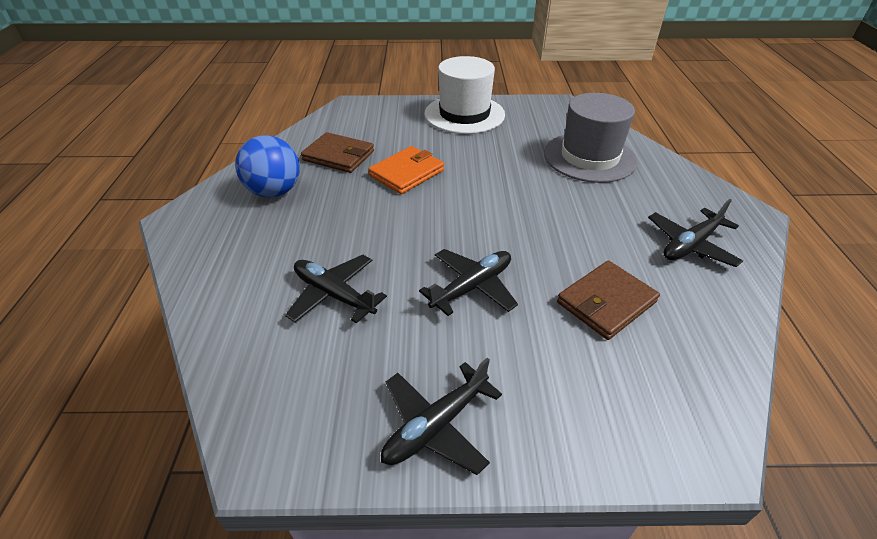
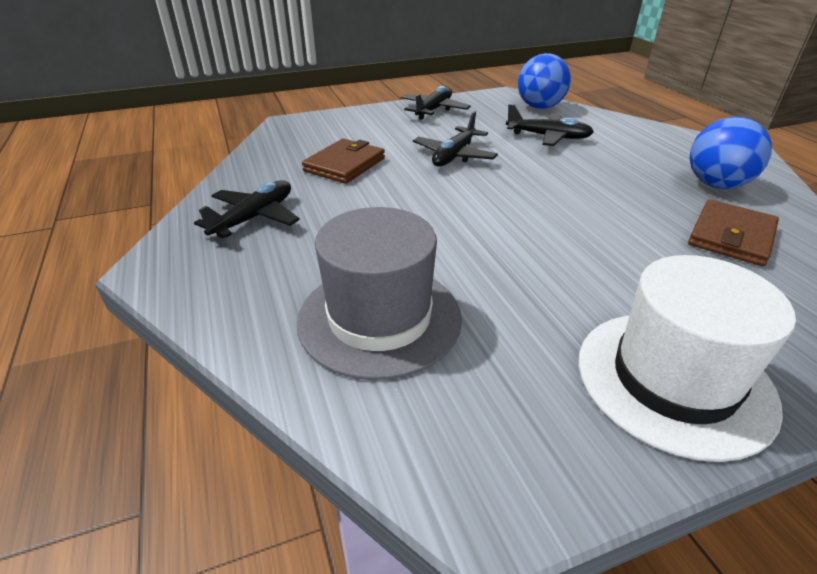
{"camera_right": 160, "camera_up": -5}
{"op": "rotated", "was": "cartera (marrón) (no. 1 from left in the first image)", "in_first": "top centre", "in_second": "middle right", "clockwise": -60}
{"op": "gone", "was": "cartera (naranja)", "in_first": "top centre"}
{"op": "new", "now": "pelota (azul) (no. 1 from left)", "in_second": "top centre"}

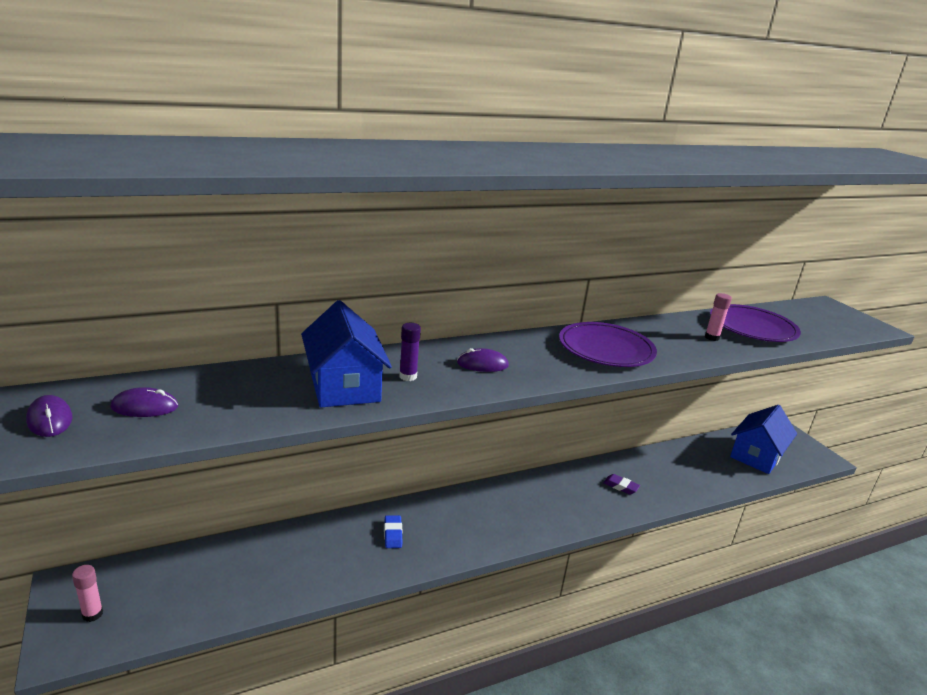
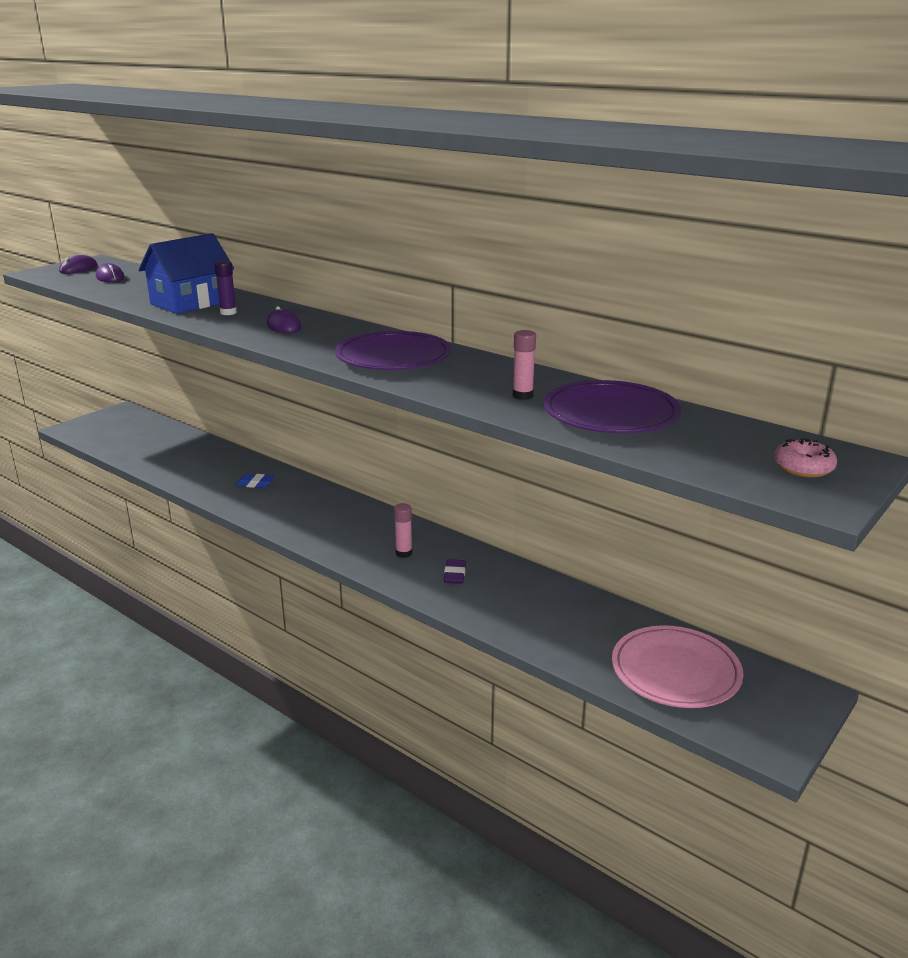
{"camera_right": 65, "camera_up": 0}
{"op": "swapped", "was": "casa (azul) (no. 2 from left)", "now": "plato (rosa)", "in_first": "middle right", "in_second": "bottom right"}
{"op": "rotated", "was": "goma de borrar (azul)", "in_first": "bottom centre", "in_second": "middle left", "clockwise": 45}
{"op": "shifted", "was": "barra de pegamento (rosa) (no. 1 from left)", "in_first": "bottom left", "in_second": "centre"}
{"op": "new", "now": "rosquilla (rosa)", "in_second": "middle right"}

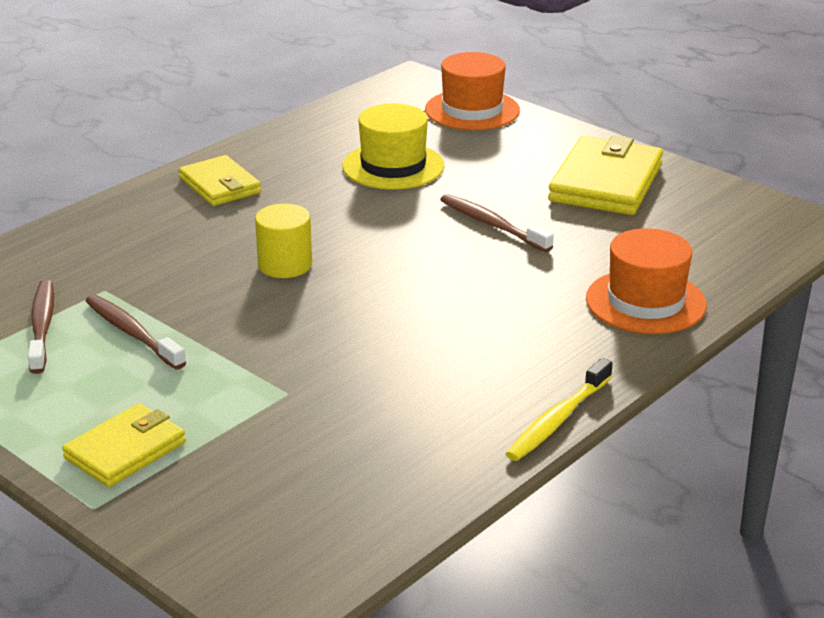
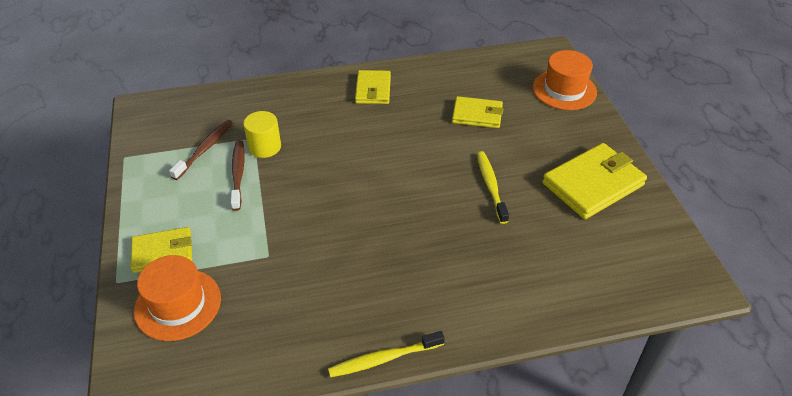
{"camera_right": 35, "camera_up": 15}
{"op": "swapped", "was": "sombrero (amarillo)", "now": "cartera (amarillo) (no. 3 from left)", "in_first": "top centre", "in_second": "top centre"}
{"op": "repainted", "was": "cepillo de dientes (marrón) (no. 3 from left)", "now": "cepillo de dientes (amarillo) (no. 2 from left)", "in_first": "centre", "in_second": "centre"}
{"op": "shifted", "was": "cilindro (amarillo)", "in_first": "centre", "in_second": "middle left"}
{"op": "shifted", "was": "sombrero (naranja) (no. 2 from left in the first image)", "now": "sombrero (naranja) (no. 1 from left)", "in_first": "middle right", "in_second": "bottom left"}

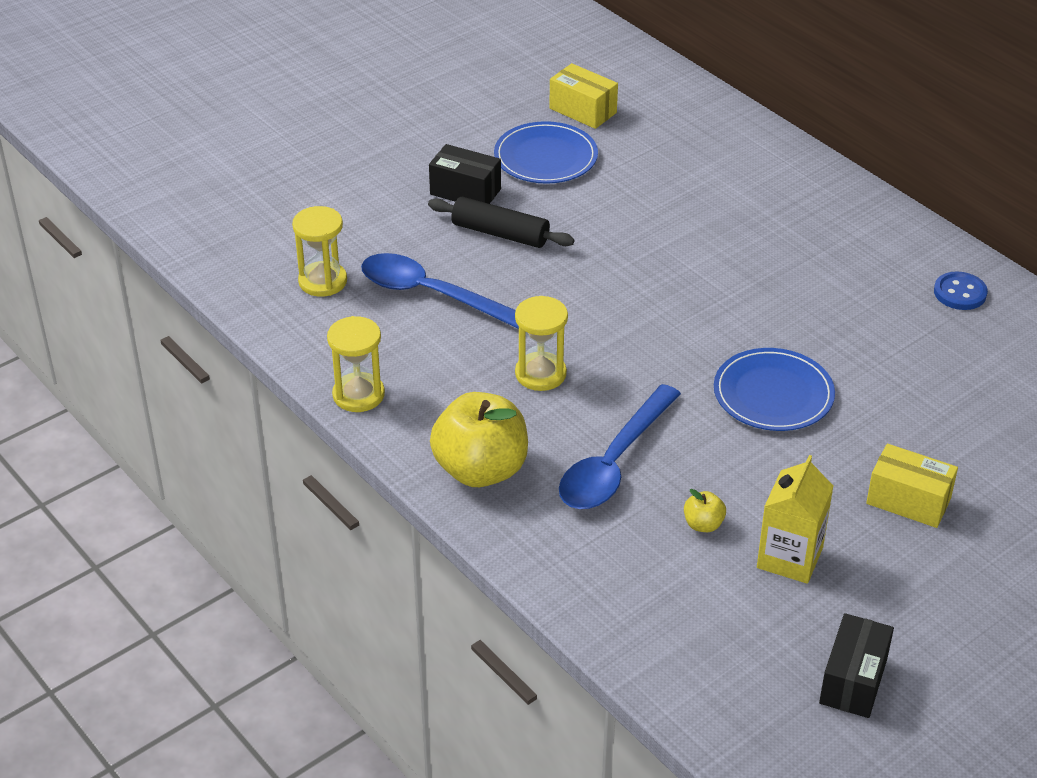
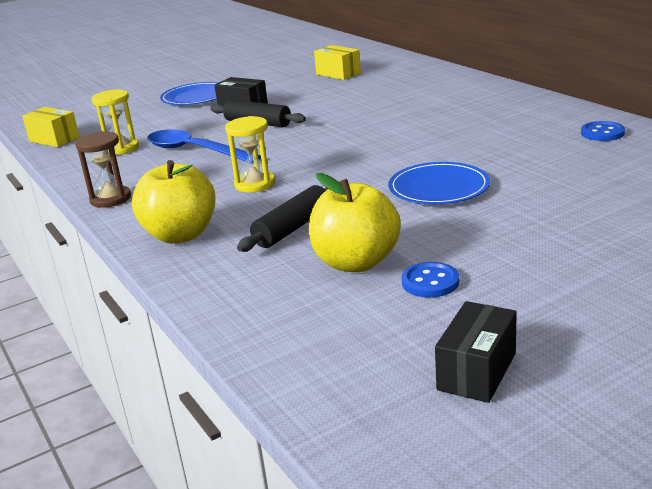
{"camera_right": 10, "camera_up": -15}
{"op": "shifted", "was": "plato (azul) (no. 1 from left)", "in_first": "top centre", "in_second": "top left"}
{"op": "repainted", "was": "reloj de arena (amarillo) (no. 2 from left)", "now": "reloj de arena (marrón)", "in_first": "centre", "in_second": "middle left"}
{"op": "swapped", "was": "cuchara (azul) (no. 2 from left)", "now": "rodillo (negro) (no. 2 from left)", "in_first": "centre", "in_second": "centre"}
{"op": "shifted", "was": "caja (amarillo) (no. 2 from left in the first image)", "now": "caja (amarillo) (no. 1 from left)", "in_first": "middle right", "in_second": "top left"}
{"op": "swapped", "was": "cartón de leche (amarillo)", "now": "botón (azul) (no. 1 from left)", "in_first": "bottom right", "in_second": "centre"}
{"op": "scaled", "was": "manzana (amarillo) (no. 2 from left)", "in_first": "middle right", "in_second": "centre", "ratio": 2.37}

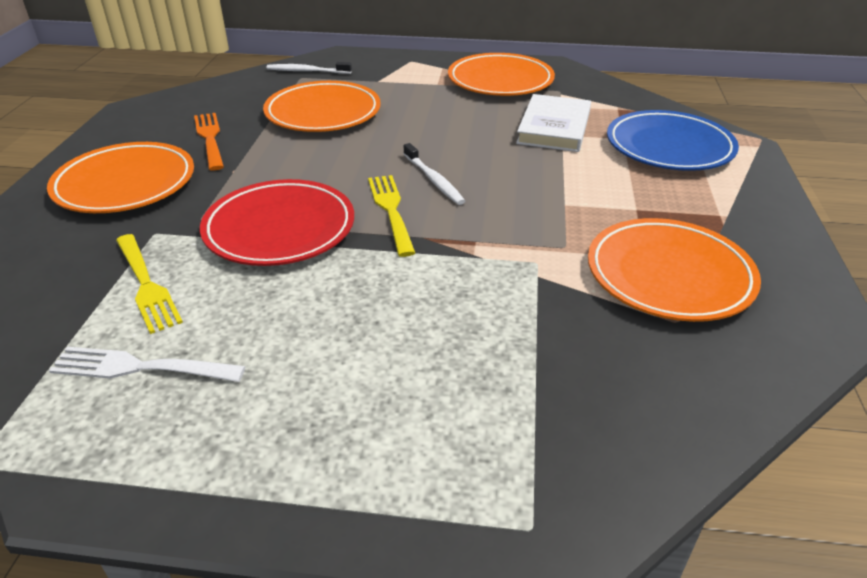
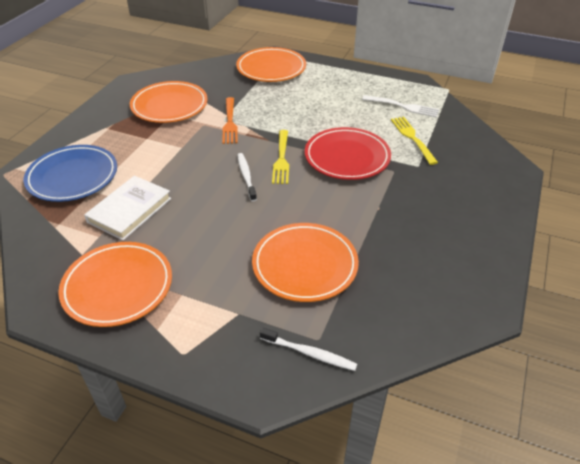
{"camera_right": -165, "camera_up": 5}
{"op": "shifted", "was": "tenedor (naranja)", "in_first": "top left", "in_second": "top centre"}
{"op": "shifted", "was": "plato (naranja) (no. 1 from left in the first image)", "now": "plato (naranja) (no. 3 from left)", "in_first": "top left", "in_second": "top centre"}

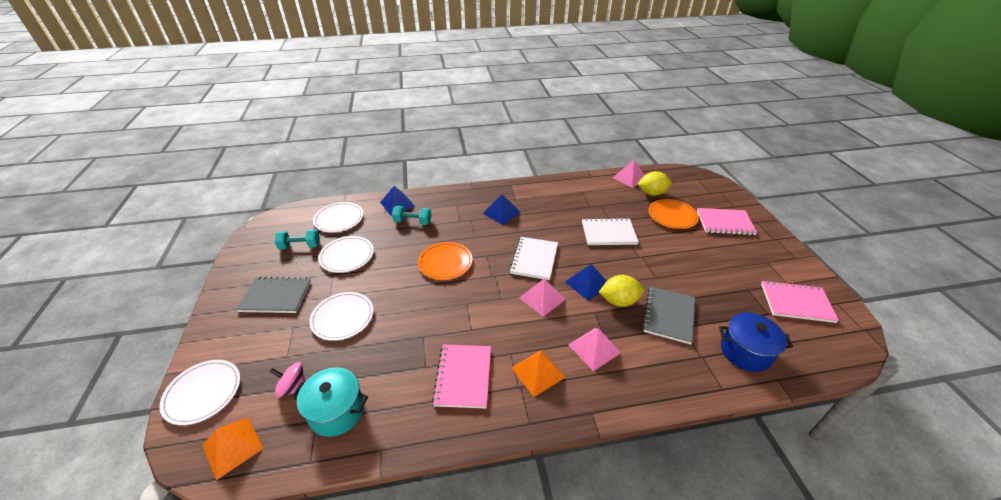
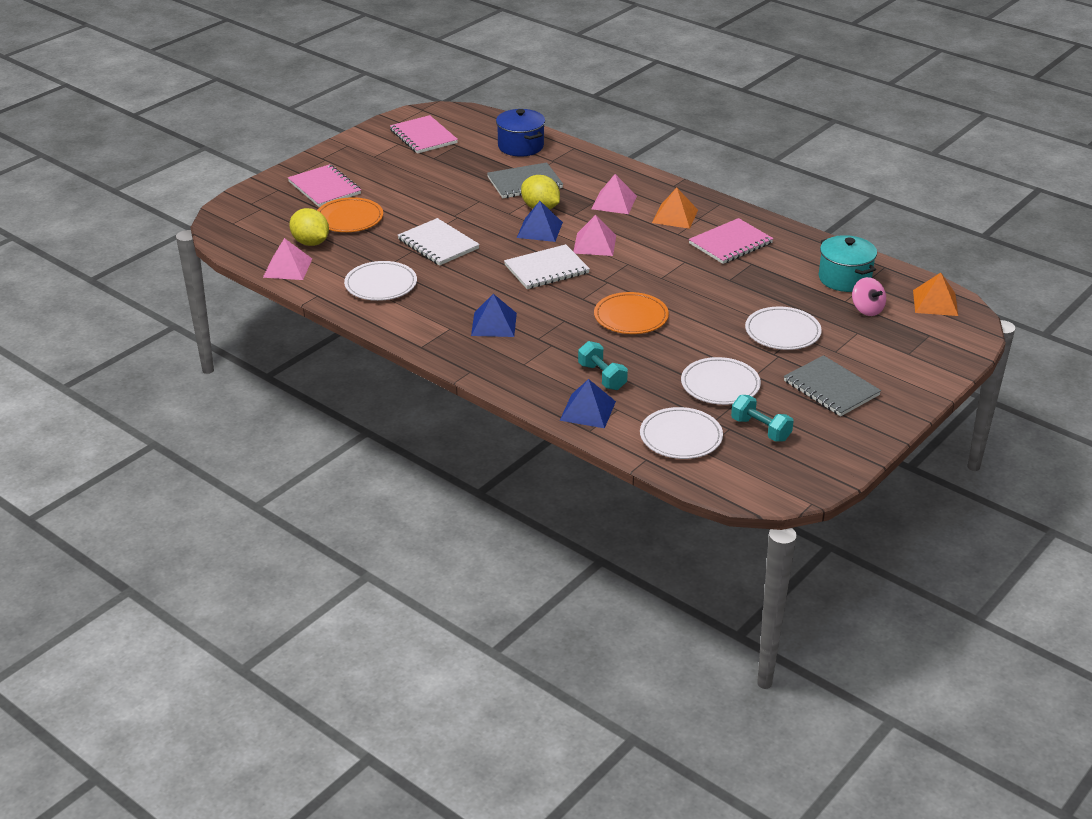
{"camera_right": -130, "camera_up": -5}
{"op": "shifted", "was": "plato (blanco) (no. 1 from left)", "in_first": "bottom left", "in_second": "centre"}

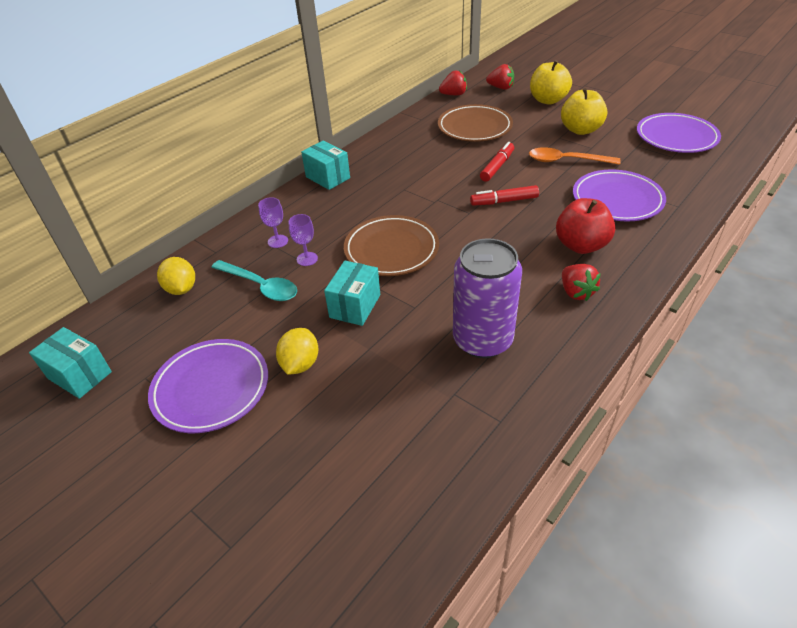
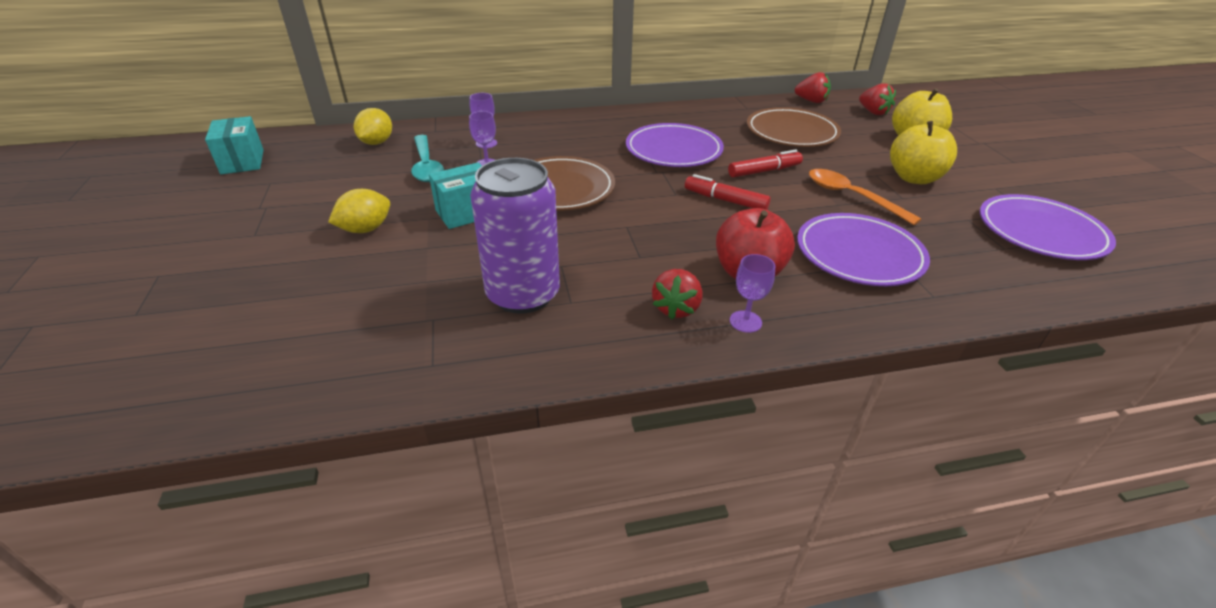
{"camera_right": 35, "camera_up": -5}
{"op": "gone", "was": "caja (turquesa) (no. 2 from left)", "in_first": "top centre"}
{"op": "shifted", "was": "plato (morado) (no. 1 from left)", "in_first": "middle left", "in_second": "top centre"}
{"op": "new", "now": "copa (morado) (no. 3 from left)", "in_second": "centre"}

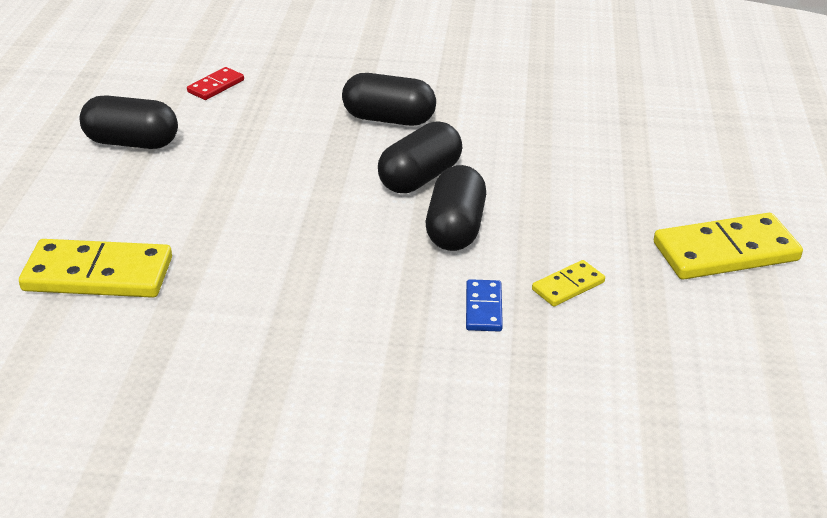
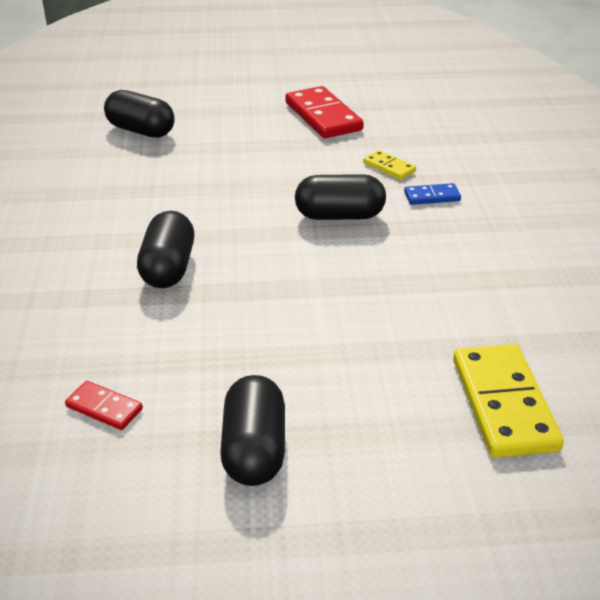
{"camera_right": -100, "camera_up": 0}
{"op": "shifted", "was": "cápsula (negro) (no. 3 from left in the first image)", "now": "cápsula (negro) (no. 1 from left)", "in_first": "top centre", "in_second": "top left"}
{"op": "repainted", "was": "ficha de dominó (amarillo) (no. 3 from left)", "now": "ficha de dominó (rojo) (no. 2 from left)", "in_first": "middle right", "in_second": "top centre"}

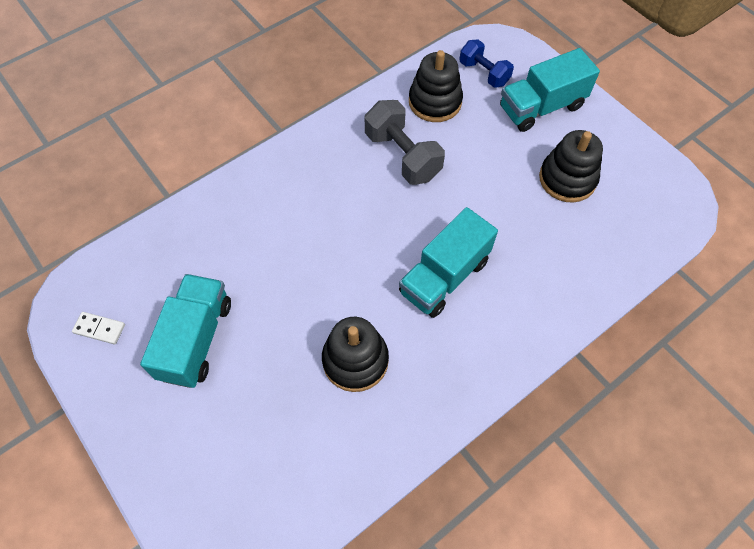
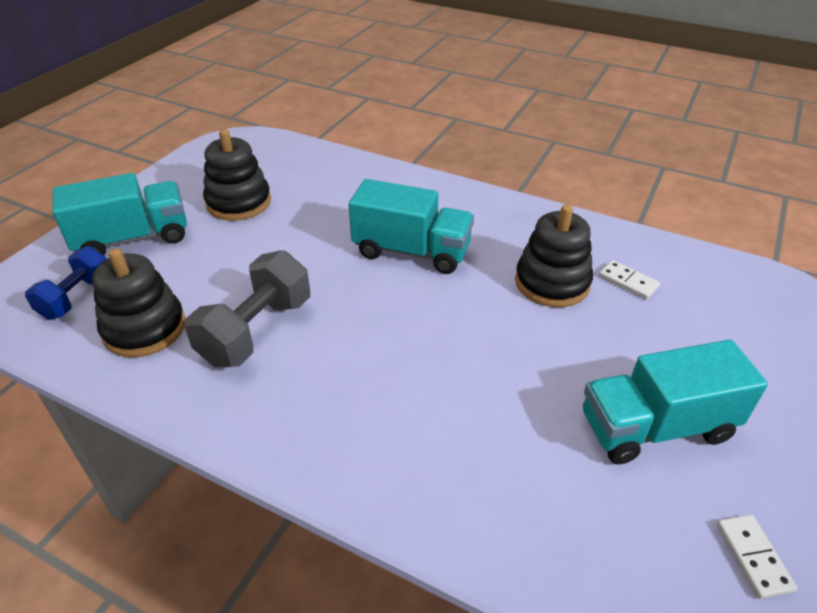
{"camera_right": -115, "camera_up": -20}
{"op": "rotated", "was": "camión (turquesa) (no. 3 from left in the first image)", "in_first": "top right", "in_second": "middle left", "clockwise": -60}
{"op": "new", "now": "ficha de dominó (blanco) (no. 1 from left)", "in_second": "middle right"}

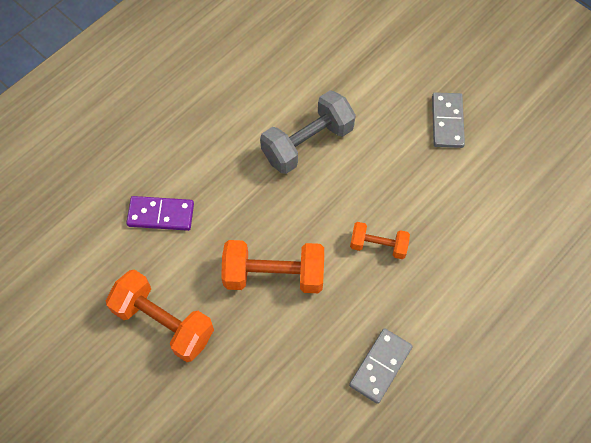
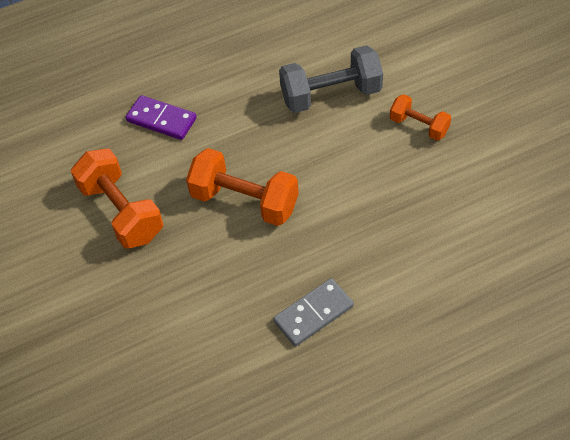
{"camera_right": 25, "camera_up": -10}
{"op": "gone", "was": "ficha de dominó (gris) (no. 2 from left)", "in_first": "top right"}
{"op": "shifted", "was": "mancuerna (naranja) (no. 3 from left)", "in_first": "centre", "in_second": "top right"}

